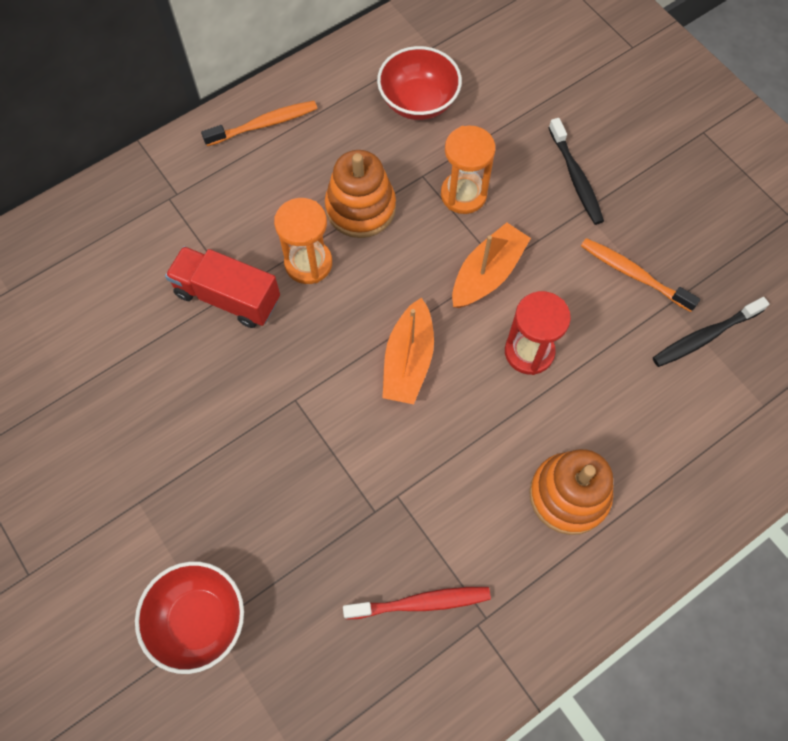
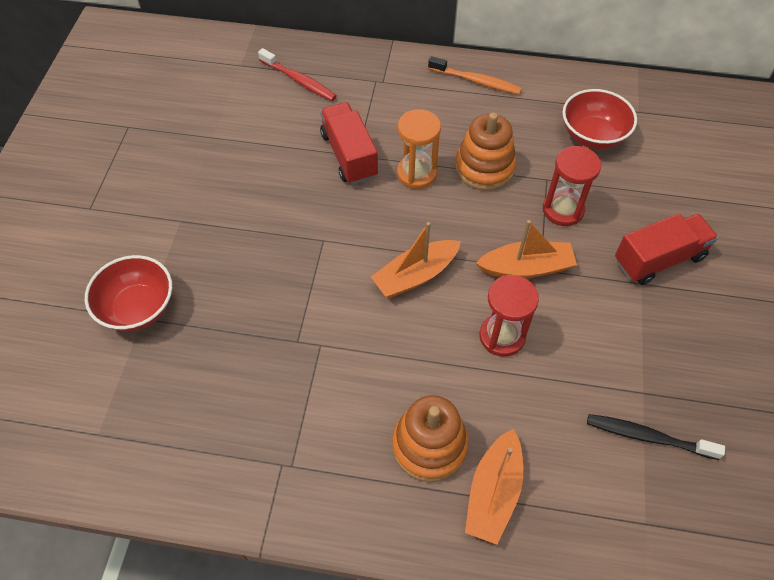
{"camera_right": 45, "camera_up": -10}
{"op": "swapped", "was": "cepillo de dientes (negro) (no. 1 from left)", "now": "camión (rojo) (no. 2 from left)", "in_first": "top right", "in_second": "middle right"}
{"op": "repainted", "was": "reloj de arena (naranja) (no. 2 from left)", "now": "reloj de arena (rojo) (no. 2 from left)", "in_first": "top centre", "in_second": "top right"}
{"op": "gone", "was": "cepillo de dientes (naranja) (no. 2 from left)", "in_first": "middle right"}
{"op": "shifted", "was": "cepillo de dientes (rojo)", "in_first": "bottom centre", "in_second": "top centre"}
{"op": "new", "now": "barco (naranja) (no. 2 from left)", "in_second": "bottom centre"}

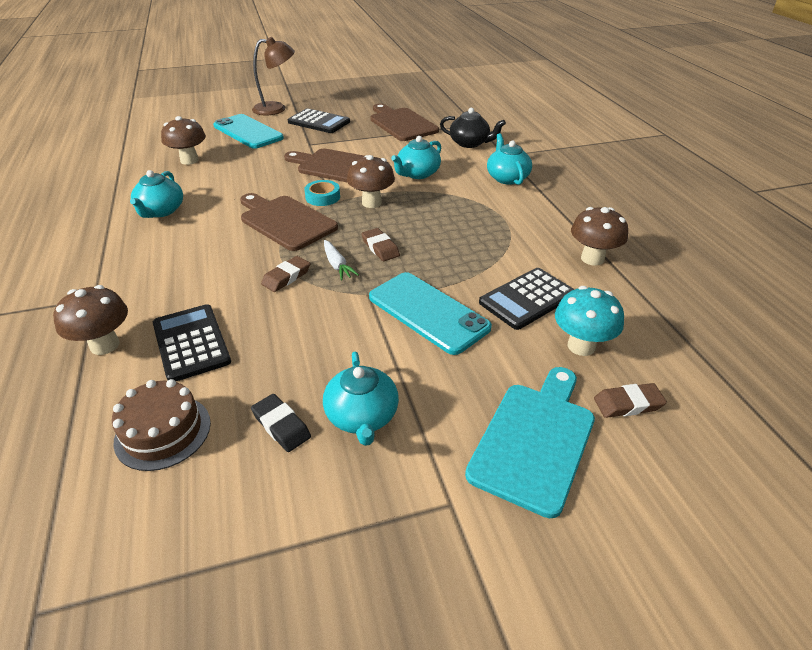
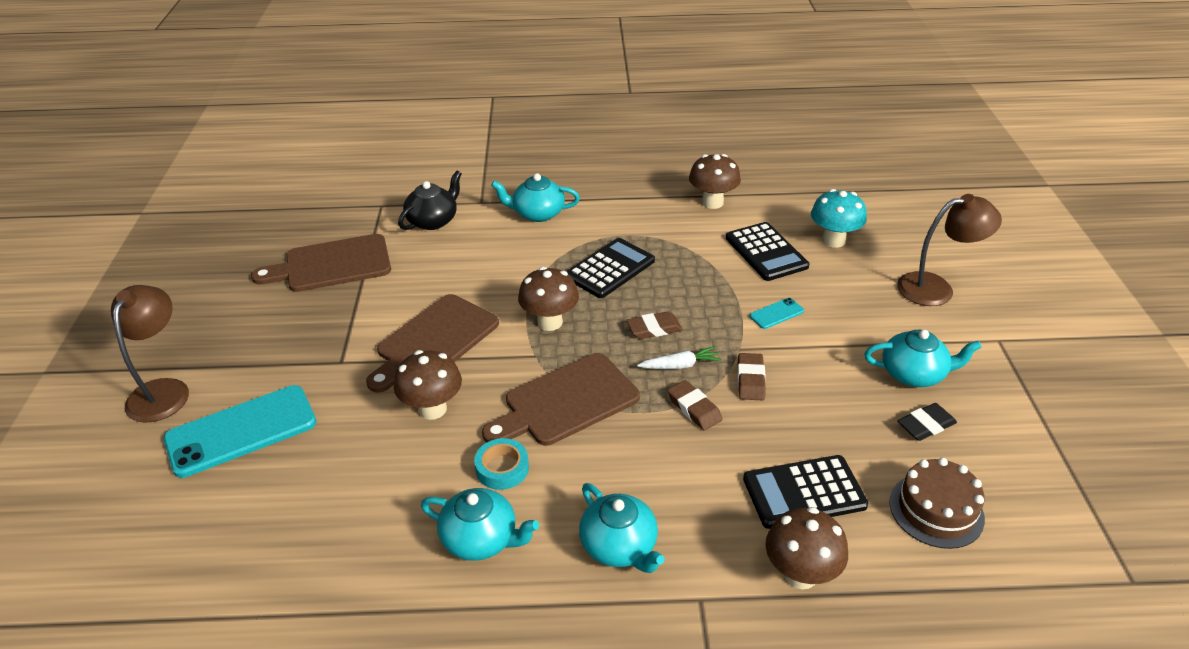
{"camera_right": -75, "camera_up": 0}
{"op": "shifted", "was": "calculadora (negro) (no. 2 from left in the first image)", "now": "calculadora (negro) (no. 1 from left)", "in_first": "top centre", "in_second": "centre"}
{"op": "shifted", "was": "seta (marrón) (no. 2 from left in the first image)", "now": "seta (marrón) (no. 1 from left)", "in_first": "top left", "in_second": "centre"}
{"op": "shifted", "was": "tetera (turquesa) (no. 3 from left)", "in_first": "top centre", "in_second": "bottom centre"}
{"op": "shifted", "was": "cinta adhesiva (turquesa)", "in_first": "top centre", "in_second": "bottom centre"}
{"op": "scaled", "was": "móvil (turquesa) (no. 2 from left)", "in_first": "centre", "in_second": "centre", "ratio": 0.44}
{"op": "swapped", "was": "tabla de cortar (turquesa)", "now": "lámpara (marrón) (no. 2 from left)", "in_first": "bottom centre", "in_second": "middle right"}
{"op": "shifted", "was": "goma de borrar (marrón) (no. 3 from left)", "in_first": "middle right", "in_second": "centre"}

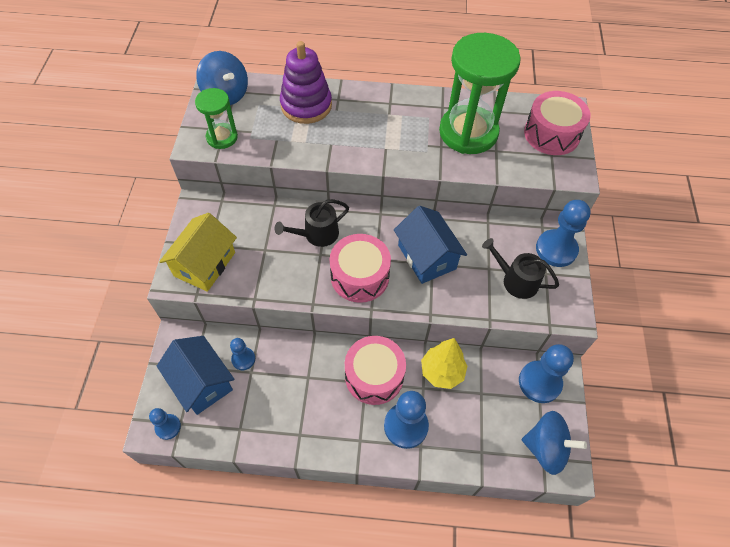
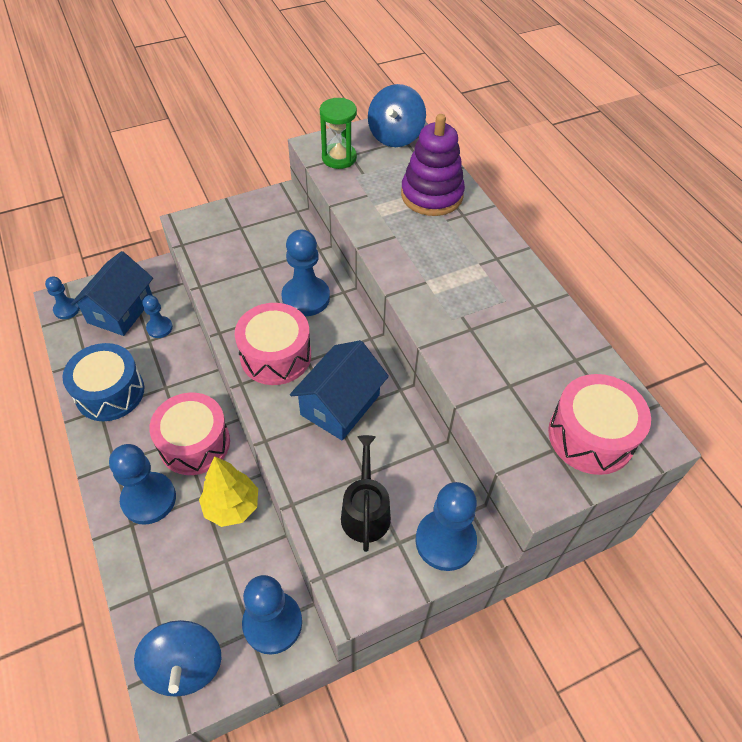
{"camera_right": 60, "camera_up": -5}
{"op": "gone", "was": "reloj de arena (verde) (no. 2 from left)", "in_first": "top centre"}
{"op": "swapped", "was": "regadera (negro) (no. 1 from left)", "now": "peón (azul) (no. 5 from left)", "in_first": "centre", "in_second": "centre"}
{"op": "gone", "was": "casa (amarillo)", "in_first": "middle left"}
{"op": "new", "now": "tambor (azul)", "in_second": "middle left"}

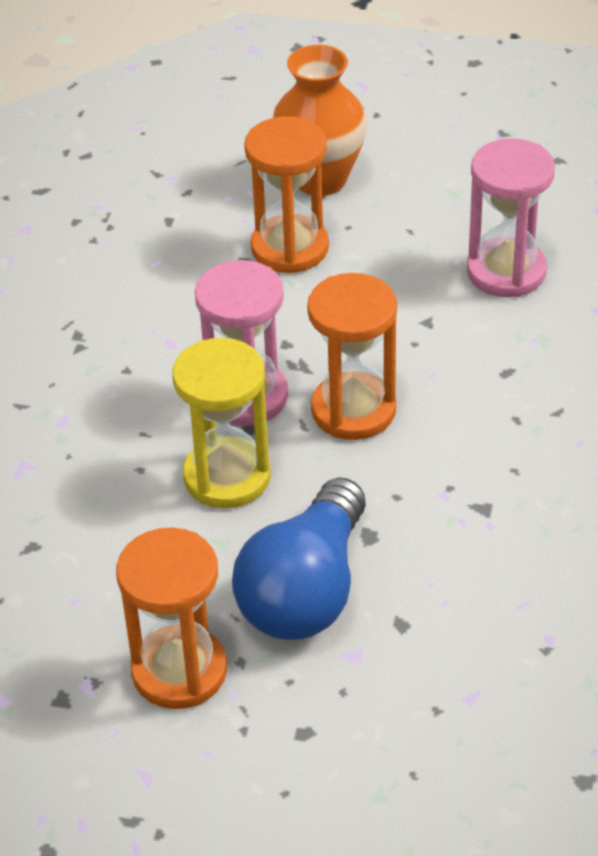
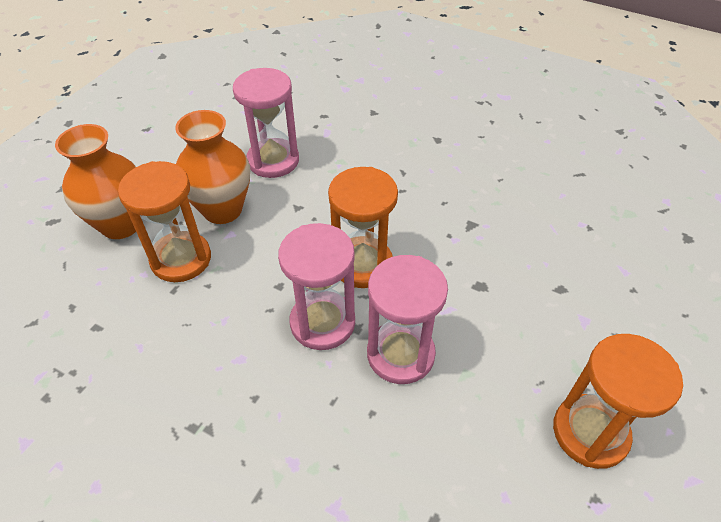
{"camera_right": -75, "camera_up": 5}
{"op": "repainted", "was": "reloj de arena (amarillo)", "now": "reloj de arena (rosa) (no. 3 from left)", "in_first": "centre", "in_second": "centre"}
{"op": "gone", "was": "bombilla (azul)", "in_first": "centre"}
{"op": "new", "now": "florero (naranja) (no. 2 from left)", "in_second": "top left"}

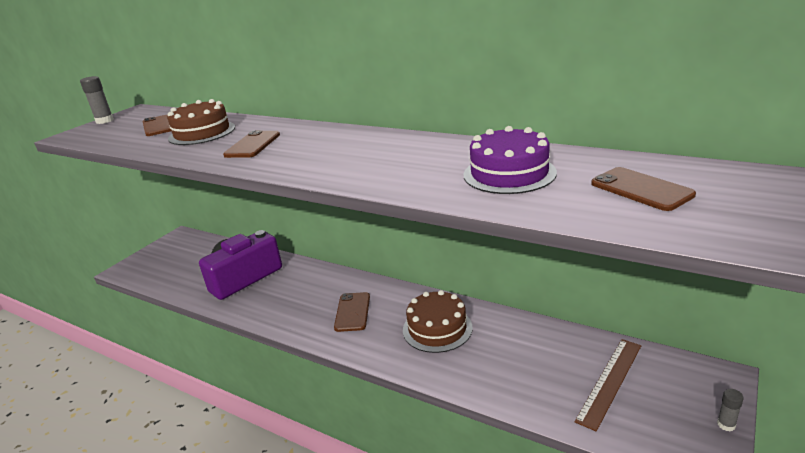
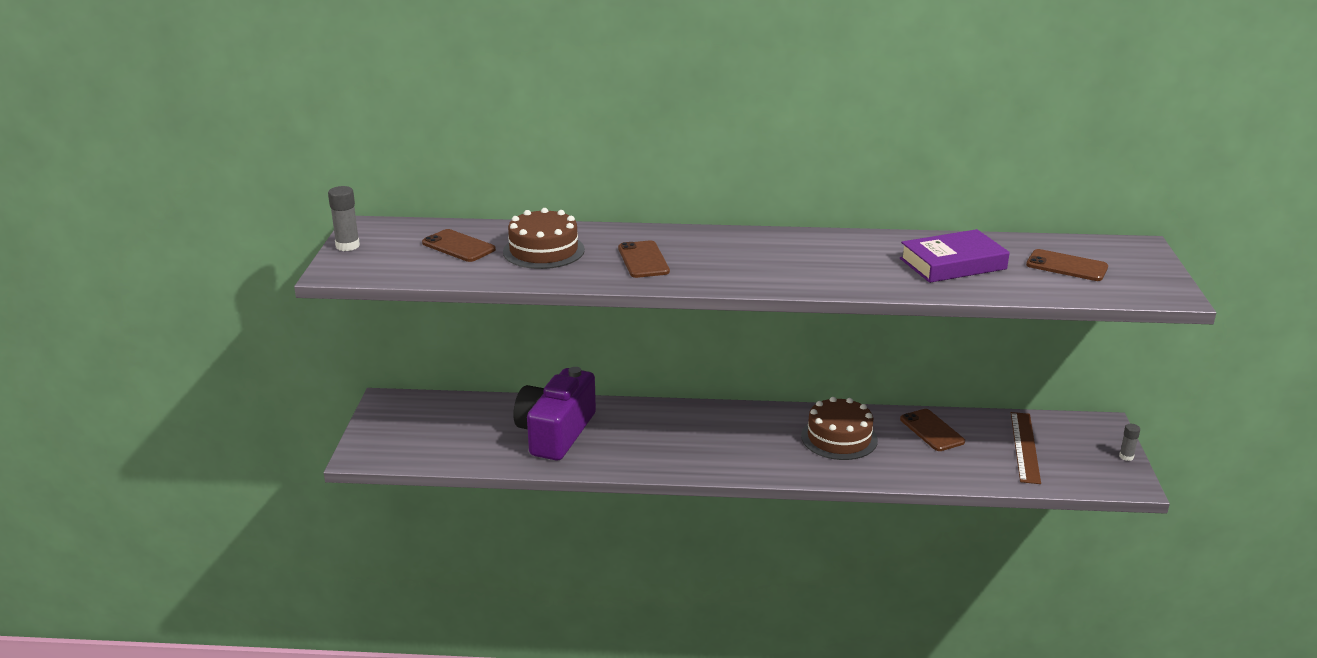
{"camera_right": -30, "camera_up": 0}
{"op": "swapped", "was": "tarta (morado)", "now": "libro (morado)", "in_first": "centre", "in_second": "middle right"}
{"op": "shifted", "was": "móvil (marrón) (no. 3 from left)", "in_first": "bottom centre", "in_second": "middle right"}

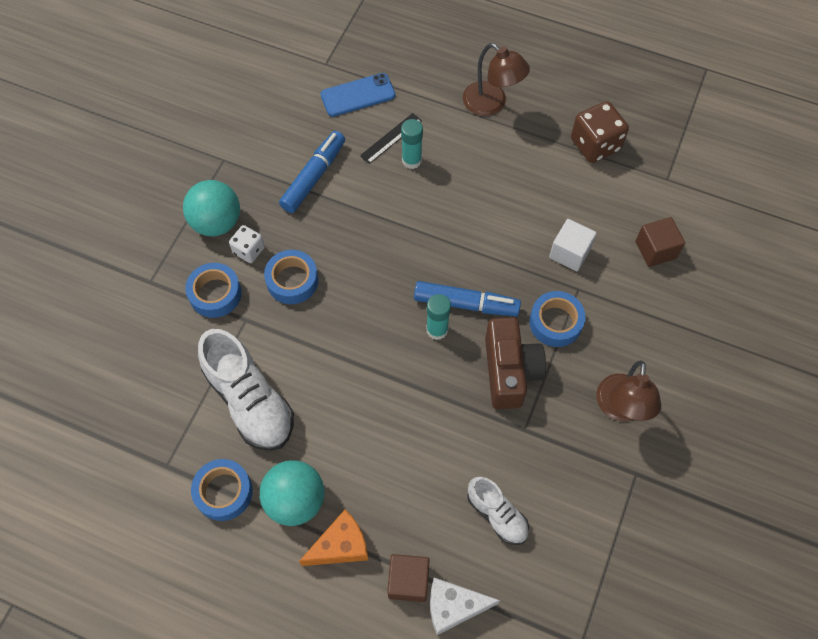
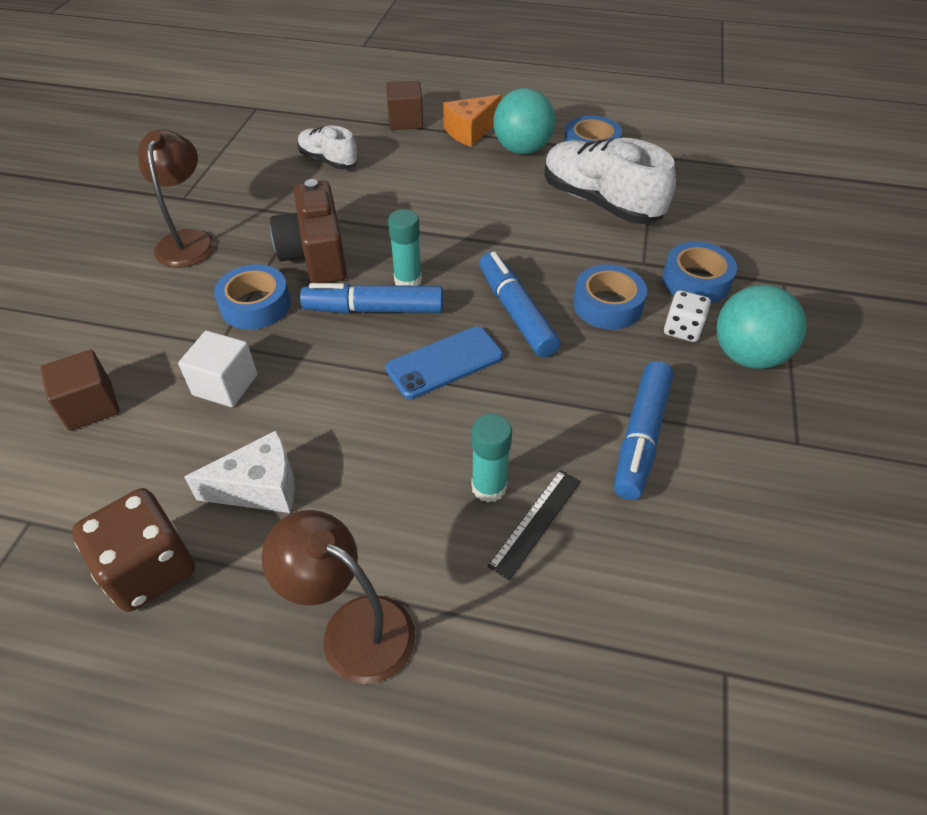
{"camera_right": 170, "camera_up": -15}
{"op": "shifted", "was": "móvil (azul)", "in_first": "top centre", "in_second": "centre"}
{"op": "shifted", "was": "queso (blanco)", "in_first": "bottom centre", "in_second": "middle left"}
{"op": "new", "now": "rotulador (azul) (no. 2 from left)", "in_second": "centre"}

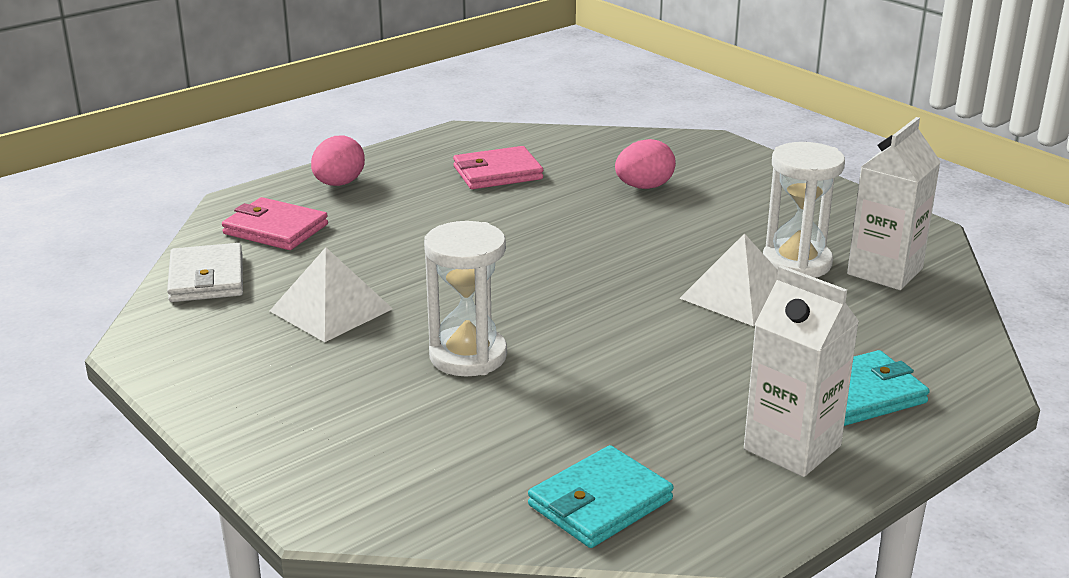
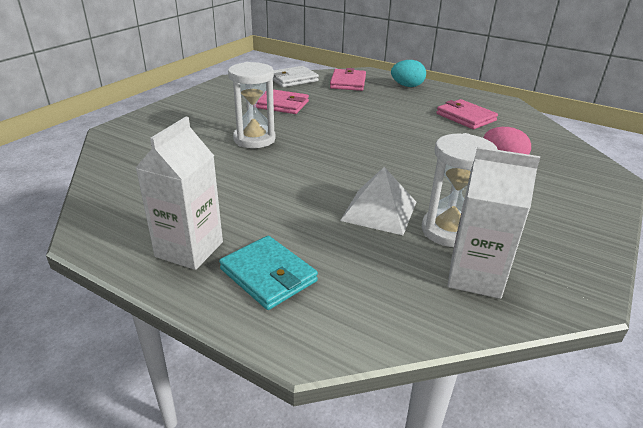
{"camera_right": 70, "camera_up": 5}
{"op": "repainted", "was": "huevo (rosa) (no. 1 from left)", "now": "huevo (turquesa)", "in_first": "top left", "in_second": "top centre"}
{"op": "swapped", "was": "pirámide (blanco) (no. 1 from left)", "now": "cartera (rosa) (no. 1 from left)", "in_first": "middle left", "in_second": "top centre"}
{"op": "gone", "was": "cartera (turquesa) (no. 1 from left)", "in_first": "bottom centre"}

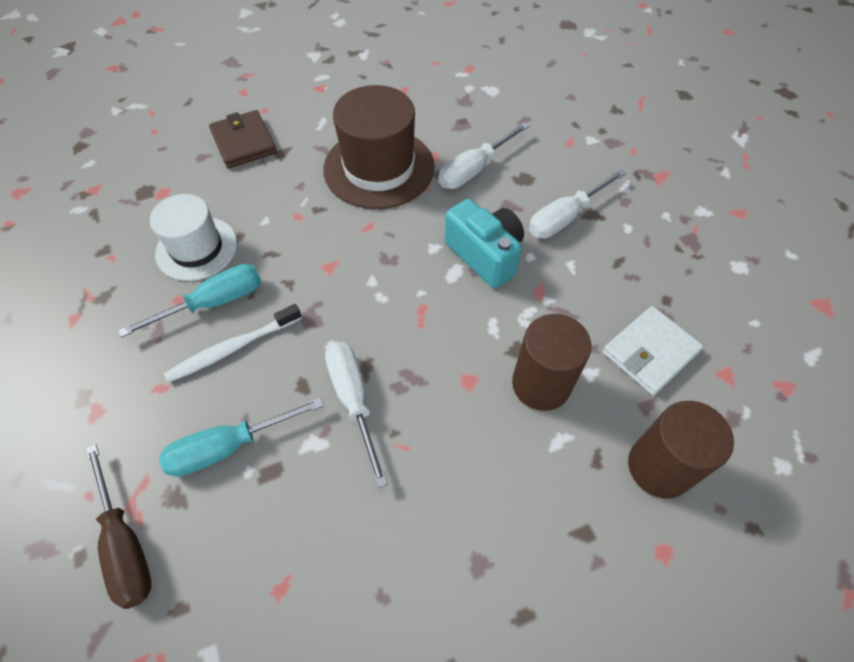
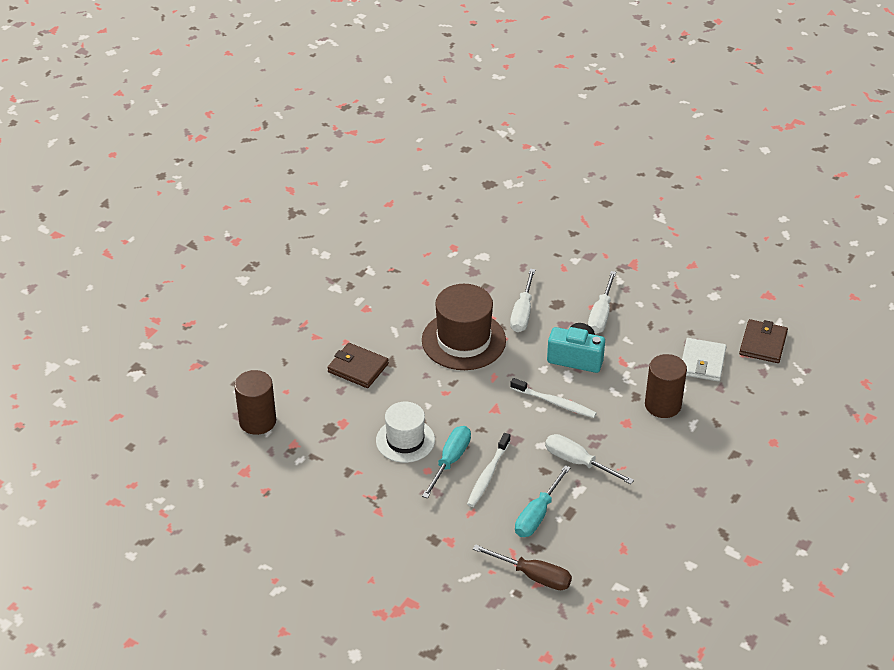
{"camera_right": -35, "camera_up": -15}
{"op": "shifted", "was": "cilindro (marrón) (no. 2 from left in the first image)", "now": "cilindro (marrón) (no. 1 from left)", "in_first": "bottom right", "in_second": "middle left"}
{"op": "new", "now": "cartera (marrón) (no. 2 from left)", "in_second": "middle right"}
{"op": "new", "now": "cepillo de dientes (blanco) (no. 2 from left)", "in_second": "centre"}

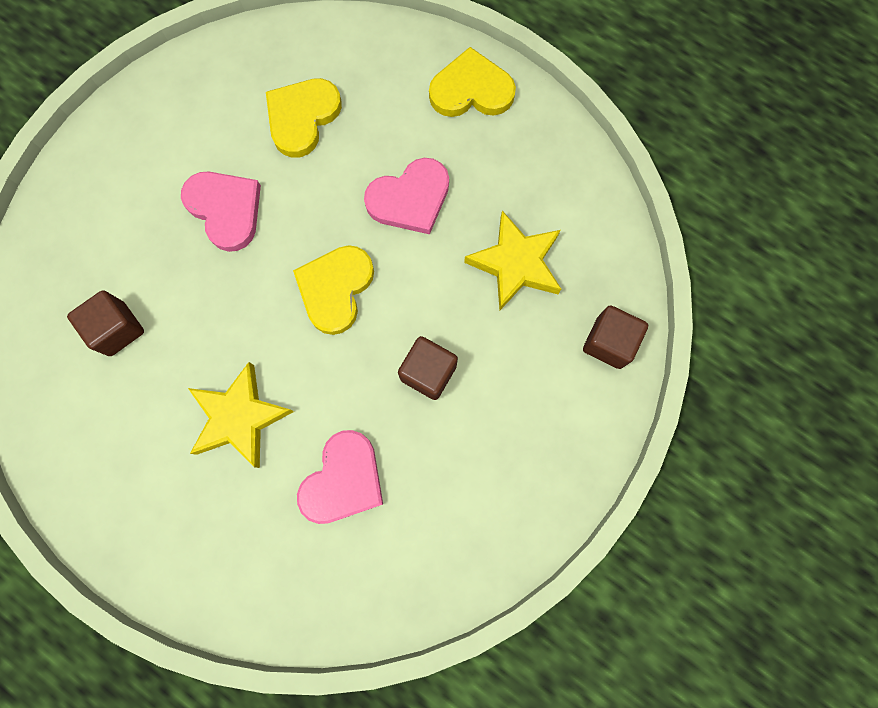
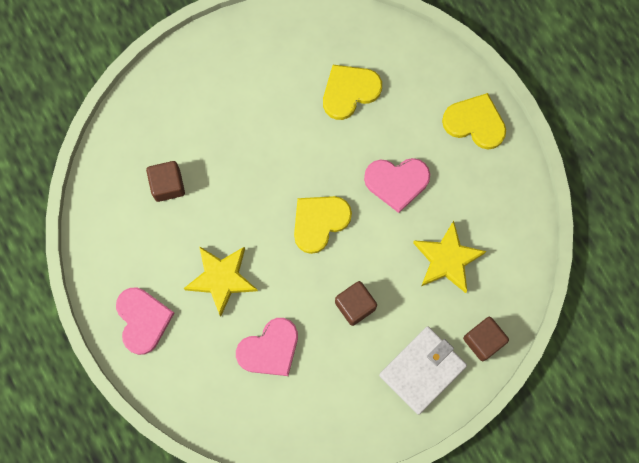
{"camera_right": 25, "camera_up": 0}
{"op": "shifted", "was": "corazón (rosa) (no. 1 from left)", "in_first": "top left", "in_second": "bottom left"}
{"op": "new", "now": "cartera (blanco)", "in_second": "bottom centre"}

